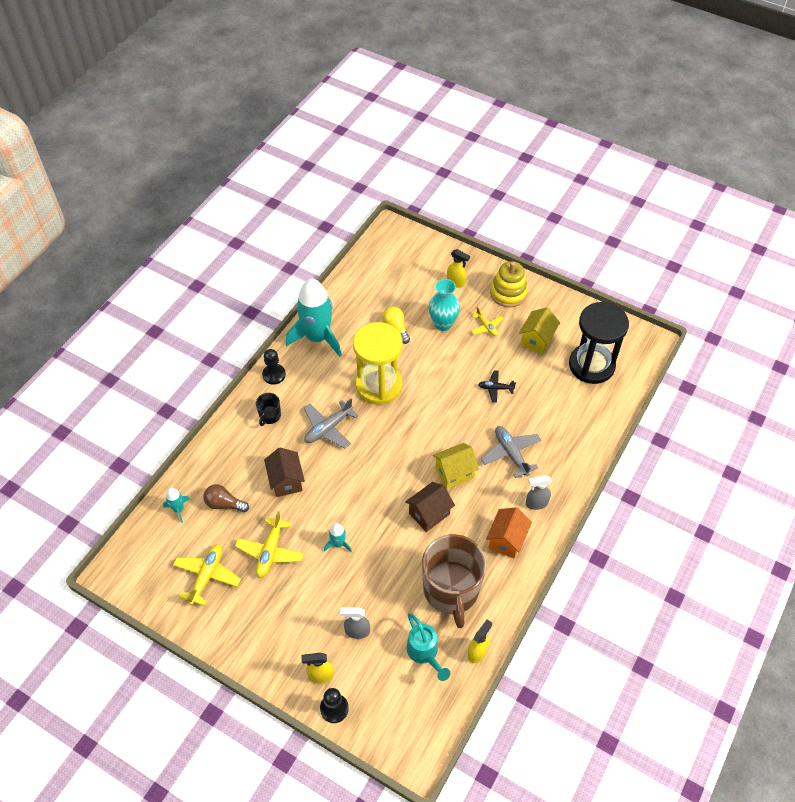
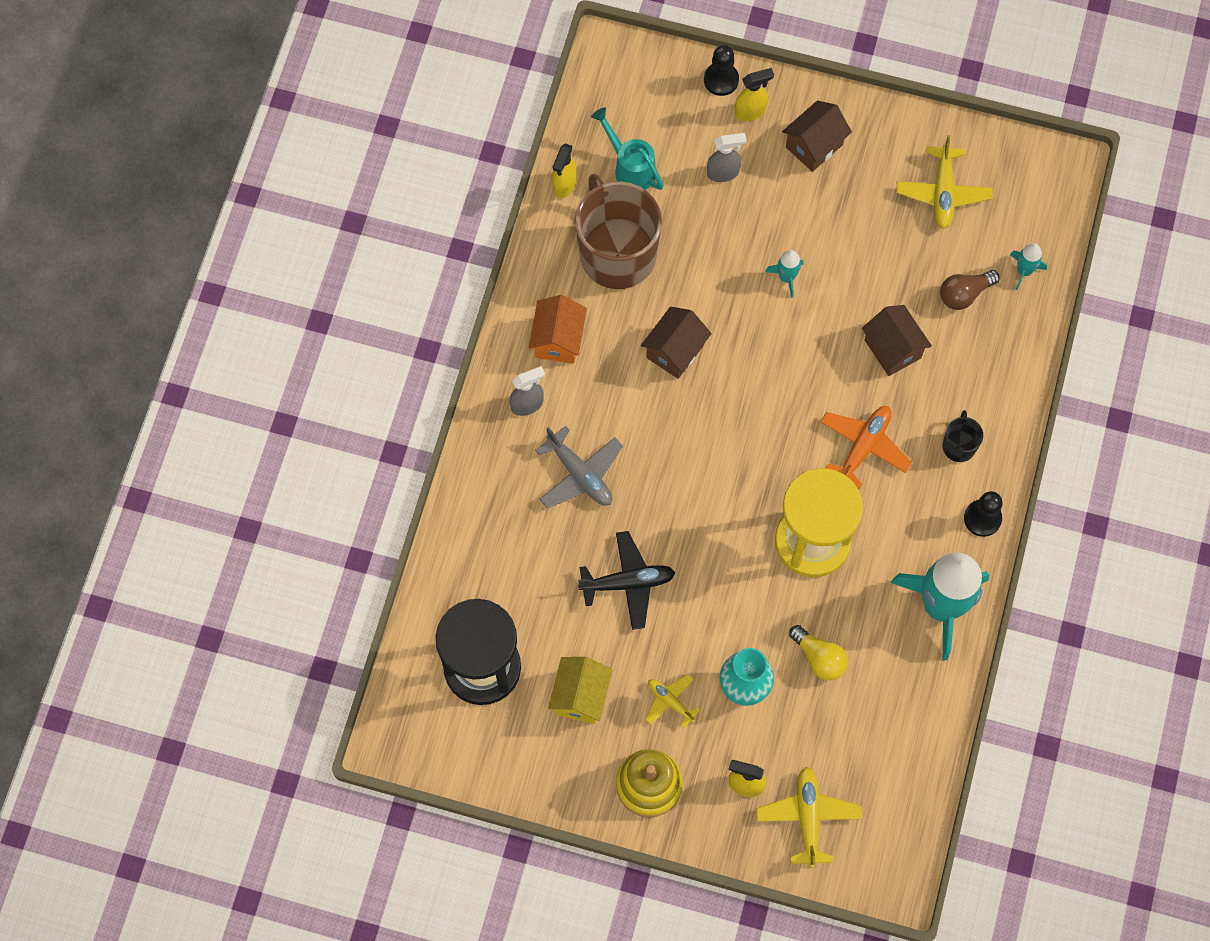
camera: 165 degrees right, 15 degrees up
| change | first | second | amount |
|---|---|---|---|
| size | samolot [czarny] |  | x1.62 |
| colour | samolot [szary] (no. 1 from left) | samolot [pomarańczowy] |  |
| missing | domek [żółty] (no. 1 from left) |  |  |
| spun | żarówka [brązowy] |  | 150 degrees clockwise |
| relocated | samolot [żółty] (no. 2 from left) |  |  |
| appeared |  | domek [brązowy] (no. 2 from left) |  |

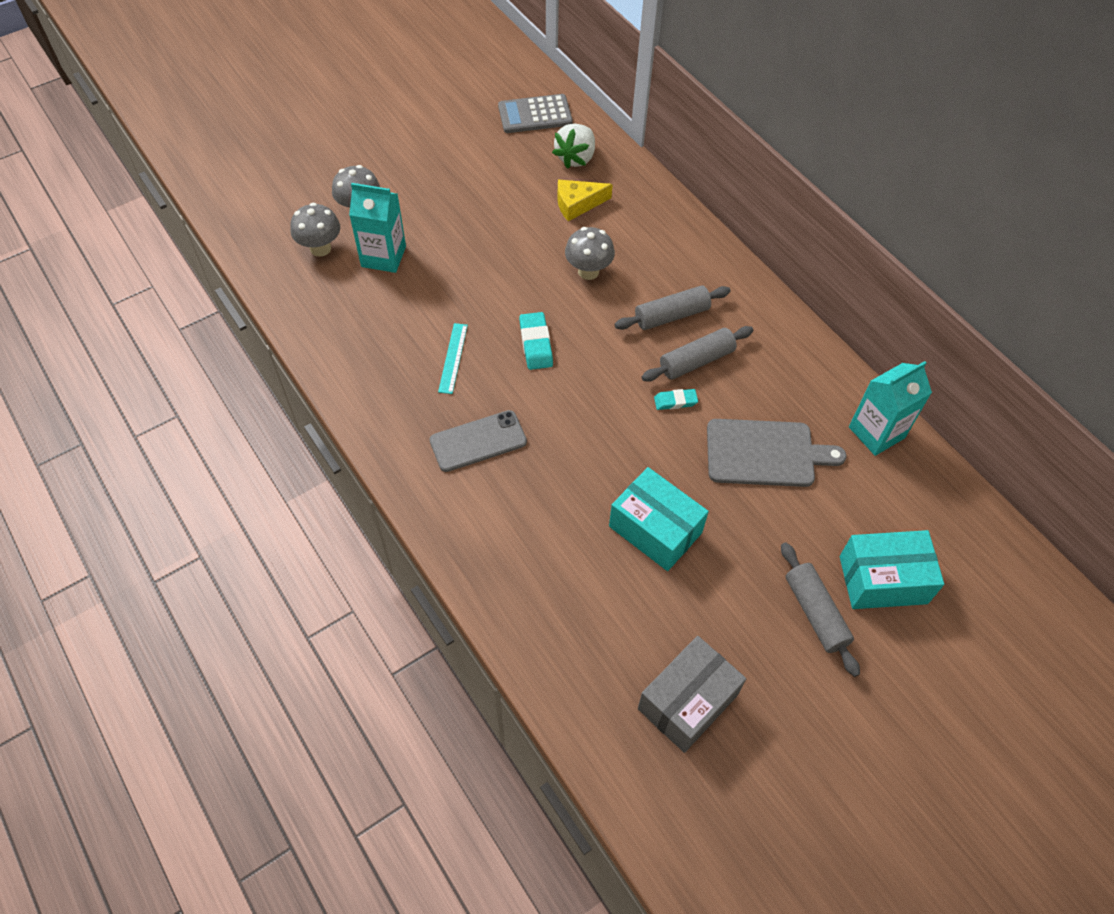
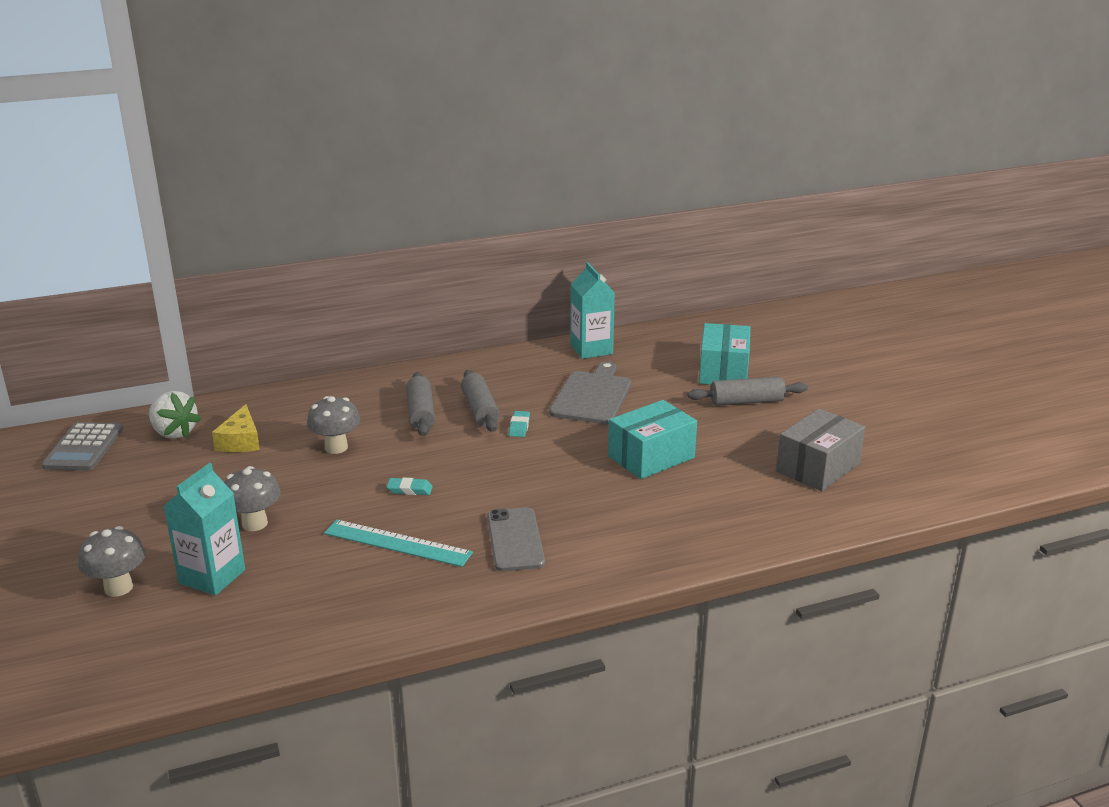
camera: 75 degrees left, 30 degrees down
| change | first | second | amount |
|---|---|---|---|
| relocated | grzyb [szary] (no. 1 from left in the first image) | grzyb [szary] (no. 2 from left) |  |
| size | gumka do mazania [turkusowy] (no. 1 from left) |  | x0.65 |
| size | linijka [turkusowy] |  | x1.55 |
| spun | pudełko [szary] |  | 75 degrees clockwise |

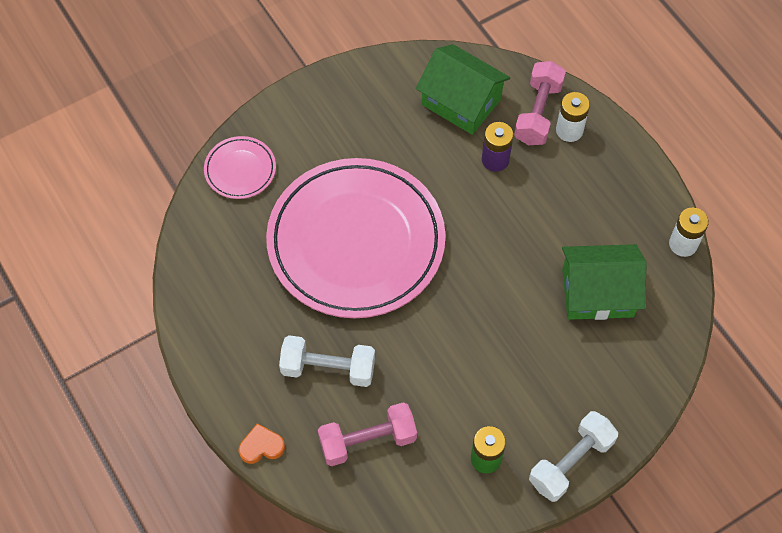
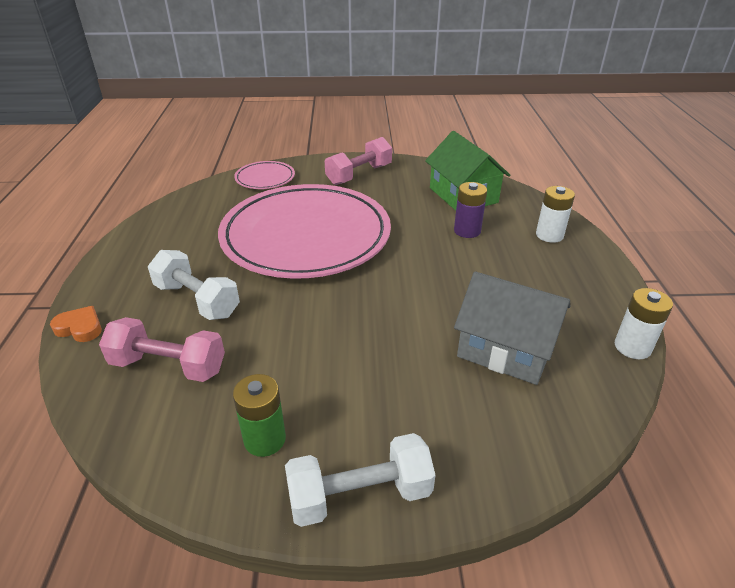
camera: 30 degrees right, 25 degrees down
| change | first | second | amount |
|---|---|---|---|
| relocated | hantel [różowy] (no. 2 from left) |  |  |
| colour | domek [zielony] (no. 2 from left) | domek [szary] |  |

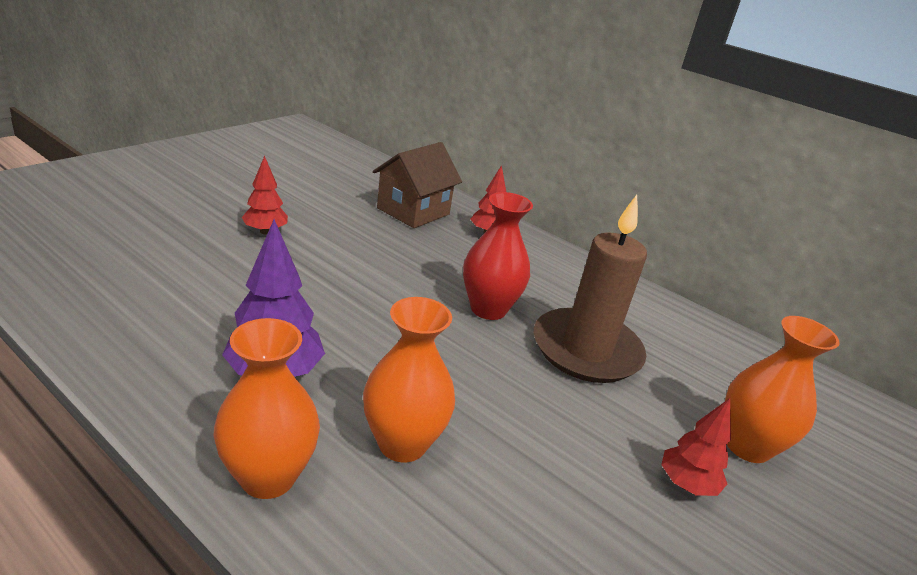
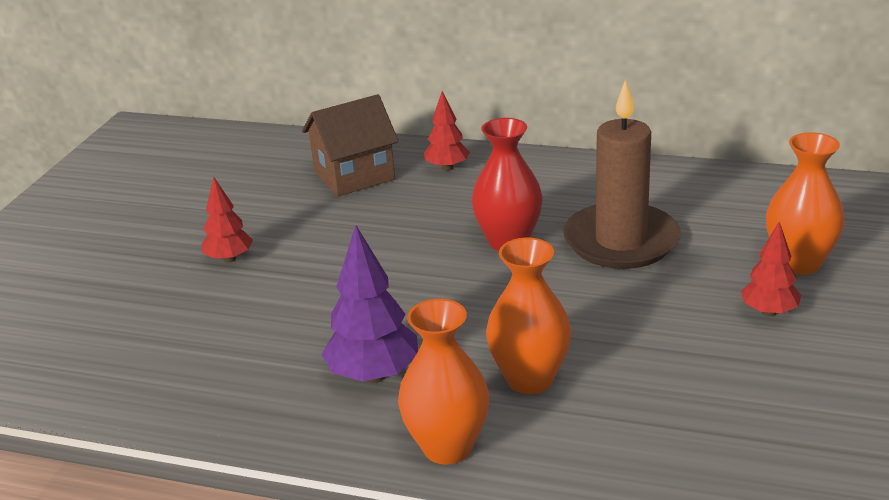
camera: 15 degrees left, 0 degrees up
| change | first | second | amount |
|---|---|---|---|
| spun | domek [brązowy] |  | 45 degrees clockwise |

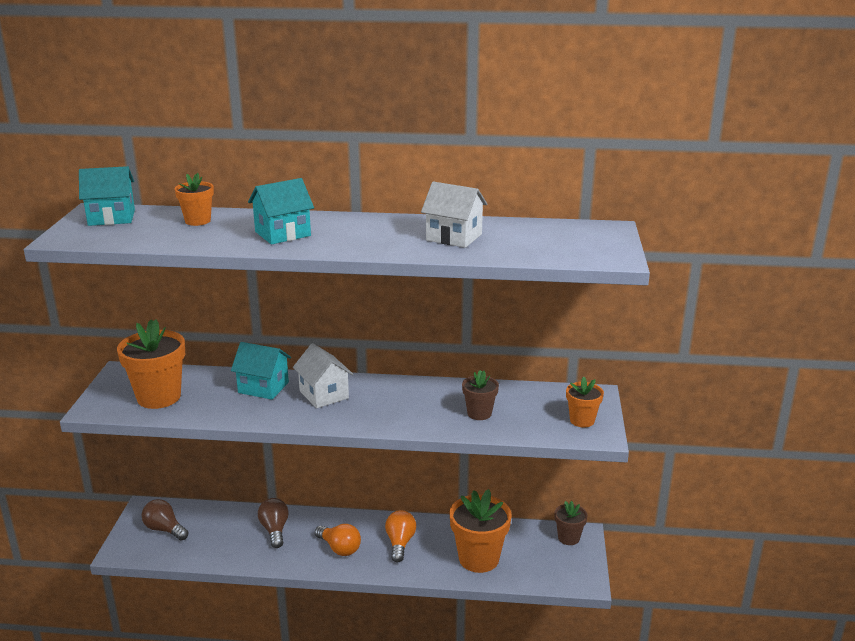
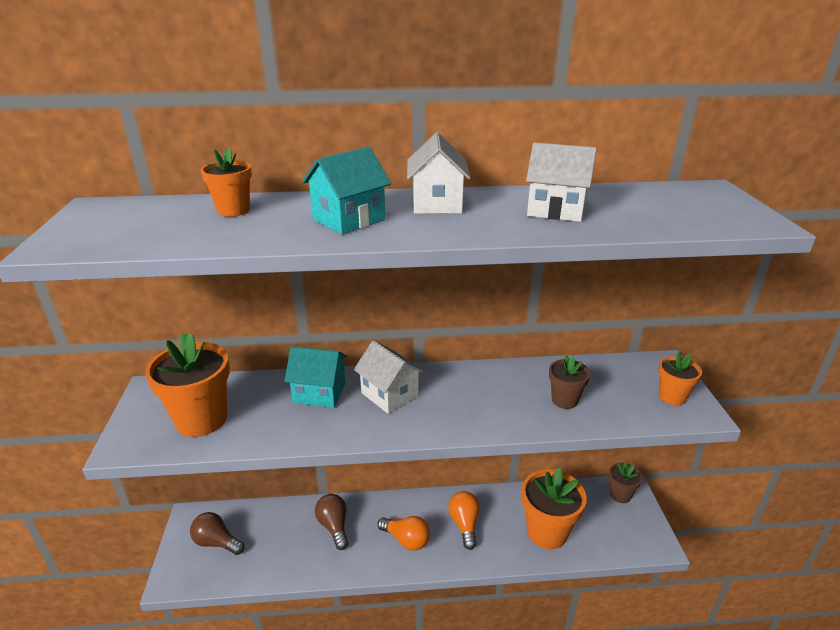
camera: 10 degrees left, 5 degrees up
| change | first | second | amount |
|---|---|---|---|
| missing | domek [turkusowy] (no. 1 from left) |  |  |
| appeared |  | domek [biały] (no. 2 from left) |  |

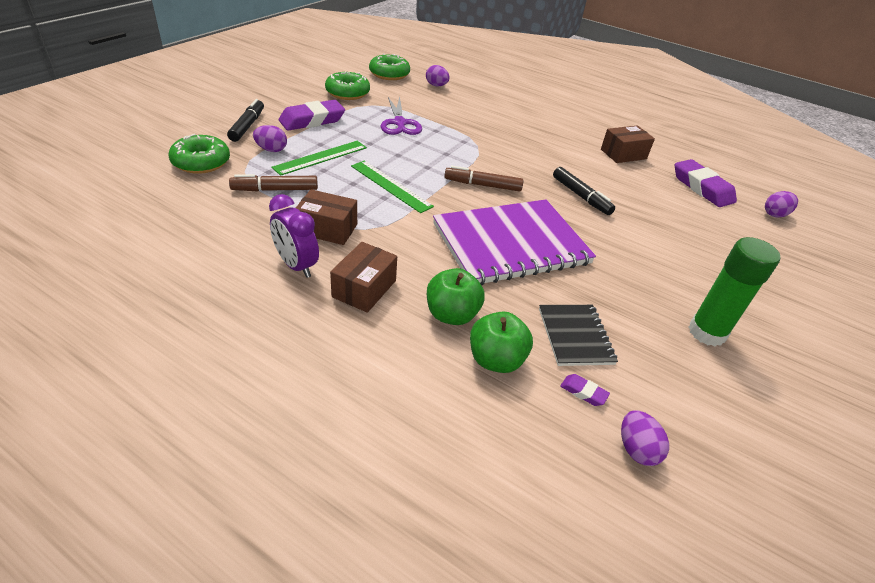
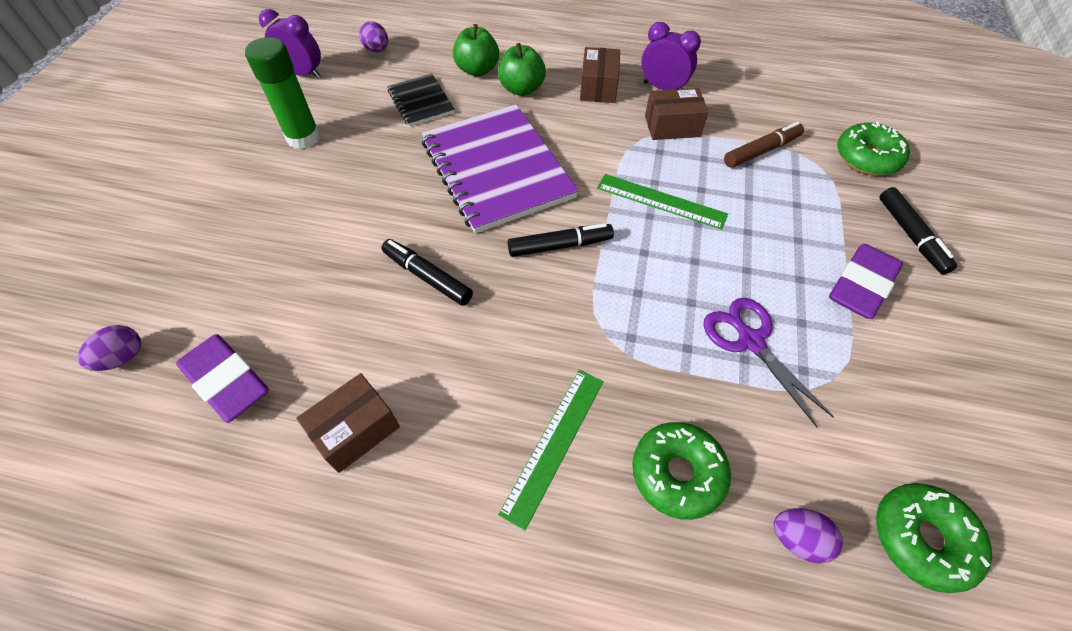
camera: 165 degrees right, 15 degrees up
| change | first | second | amount |
|---|---|---|---|
| relocated | donut [zielony] (no. 2 from left in the first image) | donut [zielony] (no. 1 from left) |  |
| missing | jajko [fioletowy] (no. 1 from left) |  |  |
| relocated | linijka [zielony] (no. 1 from left) |  |  |
| colour | flamaster [brązowy] (no. 2 from left) | flamaster [czarny] (no. 2 from left) |  |
| spun | zeszyt [fioletowy] |  | 75 degrees counterclockwise |
| missing | gumka do mazania [fioletowy] (no. 2 from left) |  |  |
| appeared |  | budzik [fioletowy] (no. 1 from left) |  |

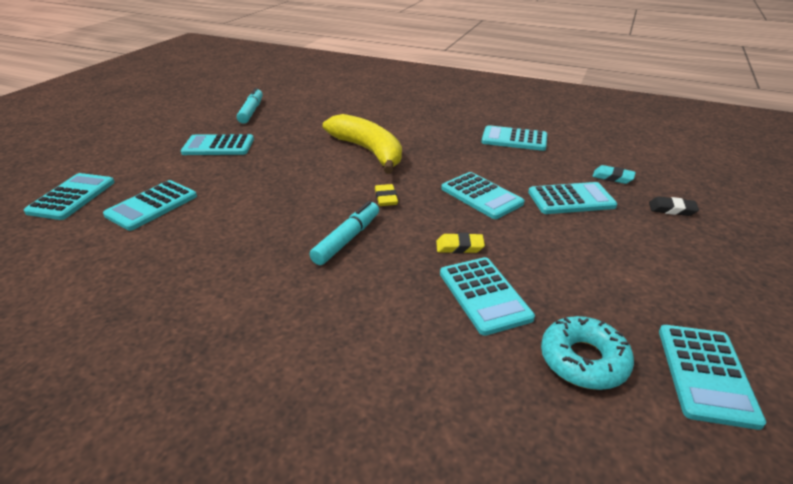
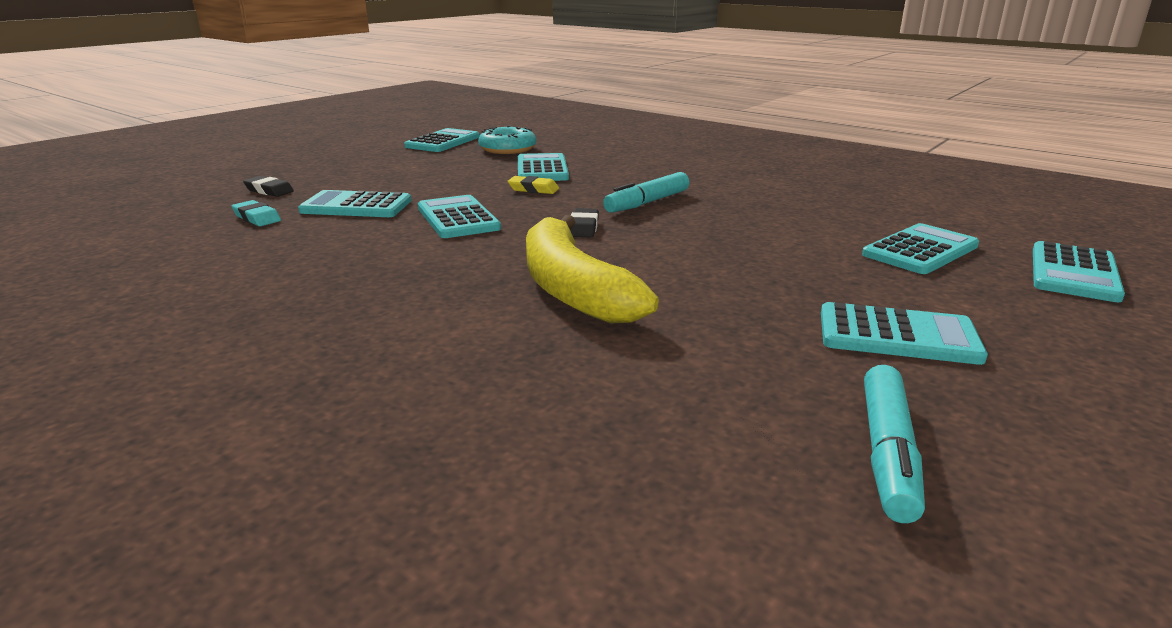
camera: 165 degrees left, 10 degrees down
| change | first | second | amount |
|---|---|---|---|
| missing | kalkulator [turkusowy] (no. 6 from left) |  |  |
| colour | gumka do mazania [żółty] (no. 1 from left) | gumka do mazania [czarny] (no. 2 from left) |  |

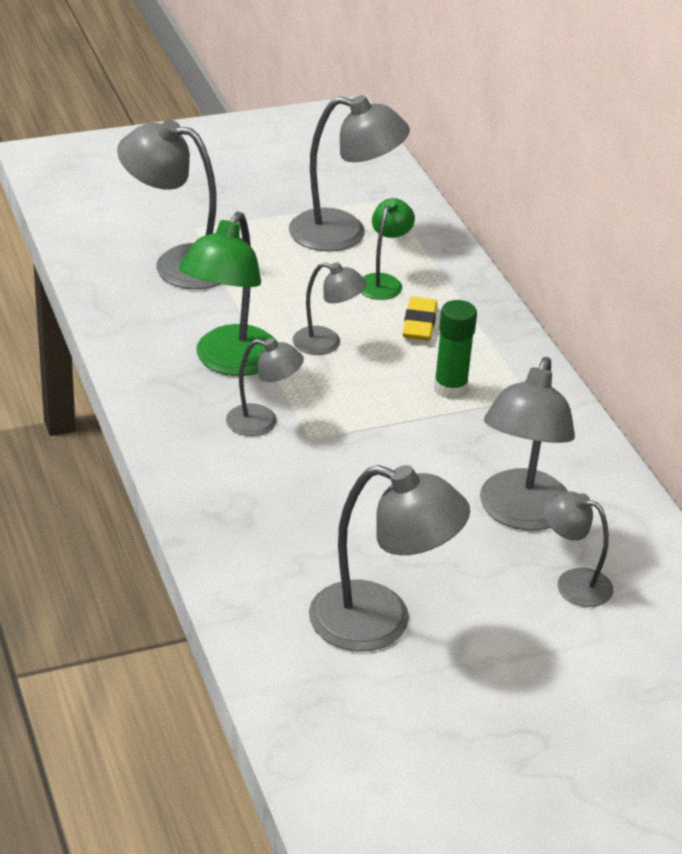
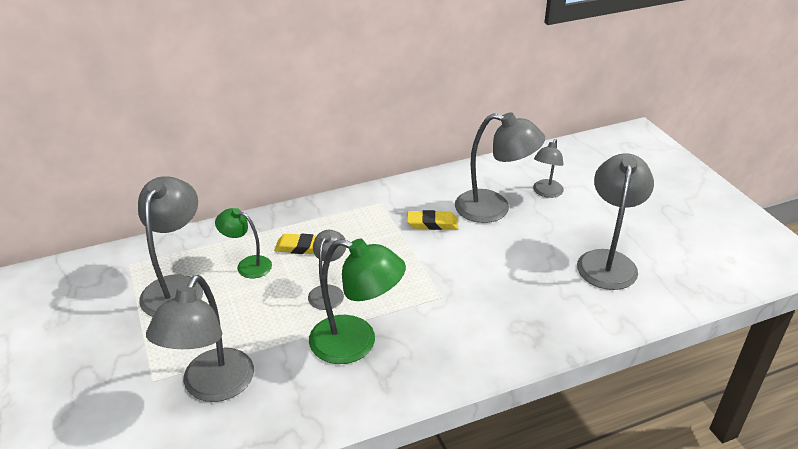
camera: 90 degrees left, 0 degrees up
| change | first | second | amount |
|---|---|---|---|
| missing | klej w sztyfcie [zielony] |  |  |
| missing | lampka [szary] (no. 2 from left) |  |  |
| appeared |  | gumka do mazania [żółty] (no. 2 from left) |  |

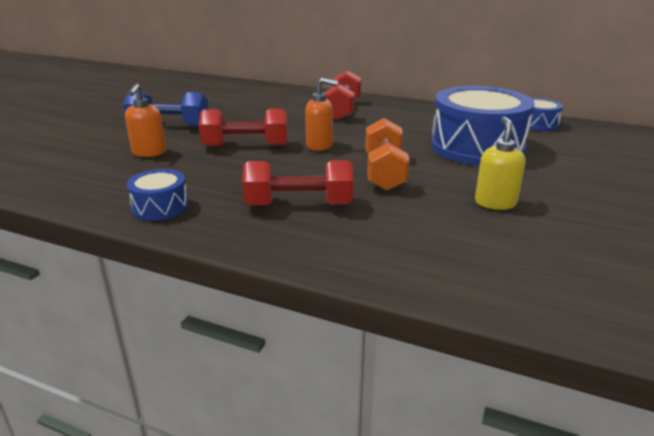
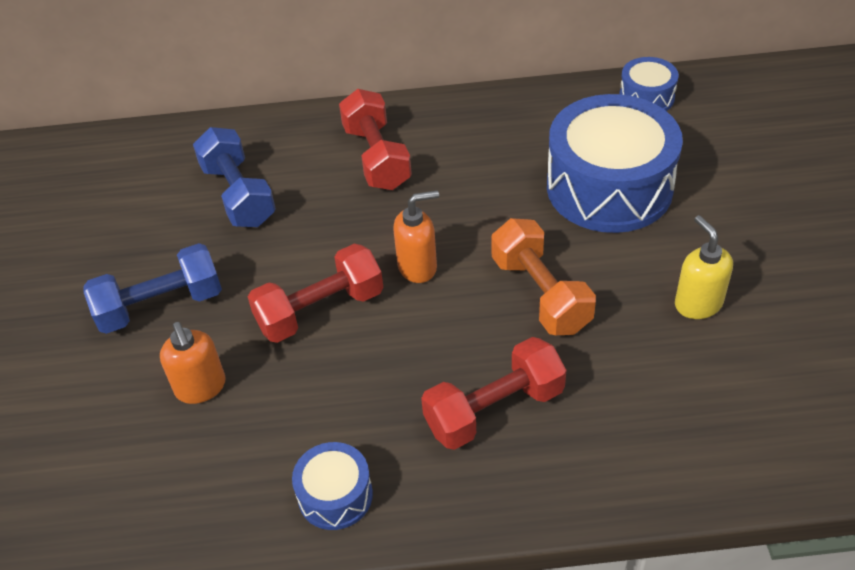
camera: 25 degrees left, 20 degrees up
| change | first | second | amount |
|---|---|---|---|
| appeared |  | hantel [niebieski] (no. 2 from left) |  |

